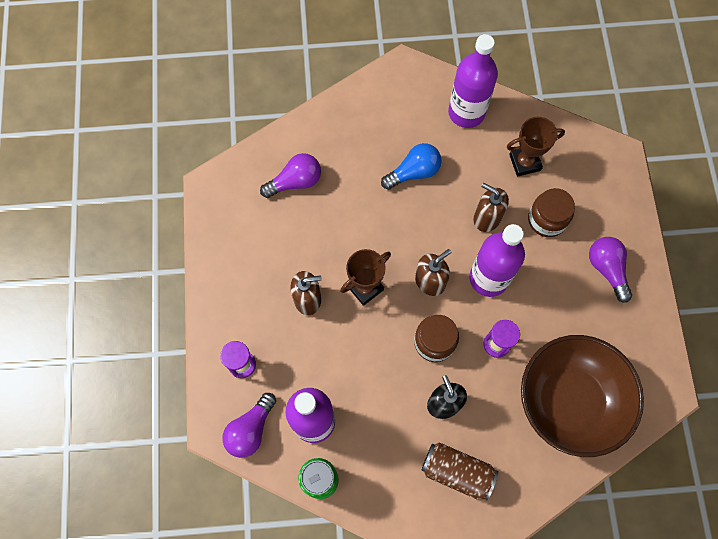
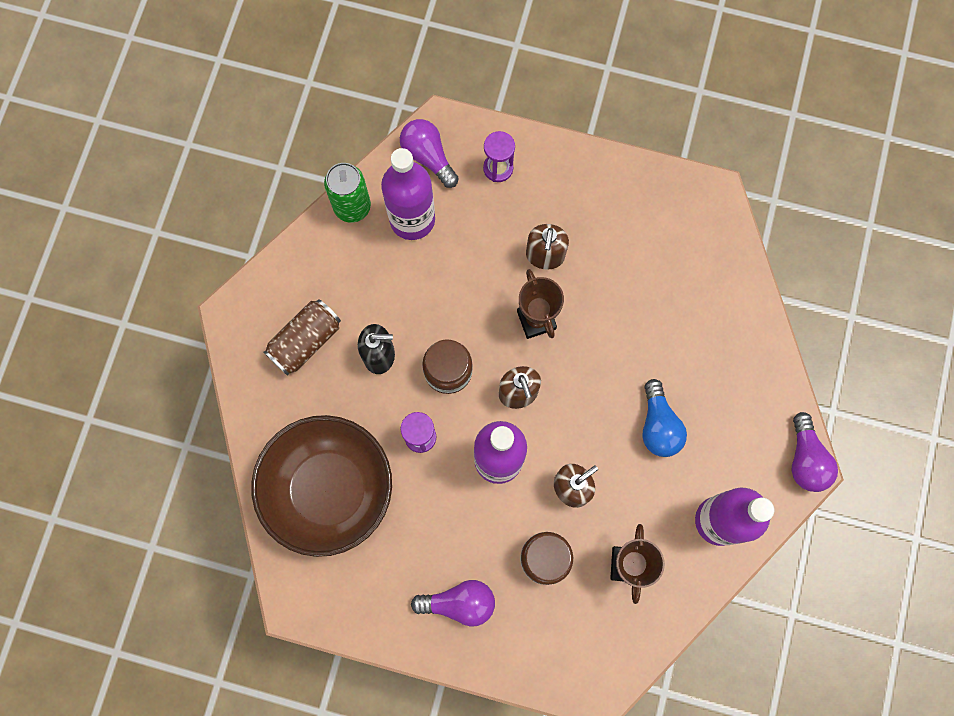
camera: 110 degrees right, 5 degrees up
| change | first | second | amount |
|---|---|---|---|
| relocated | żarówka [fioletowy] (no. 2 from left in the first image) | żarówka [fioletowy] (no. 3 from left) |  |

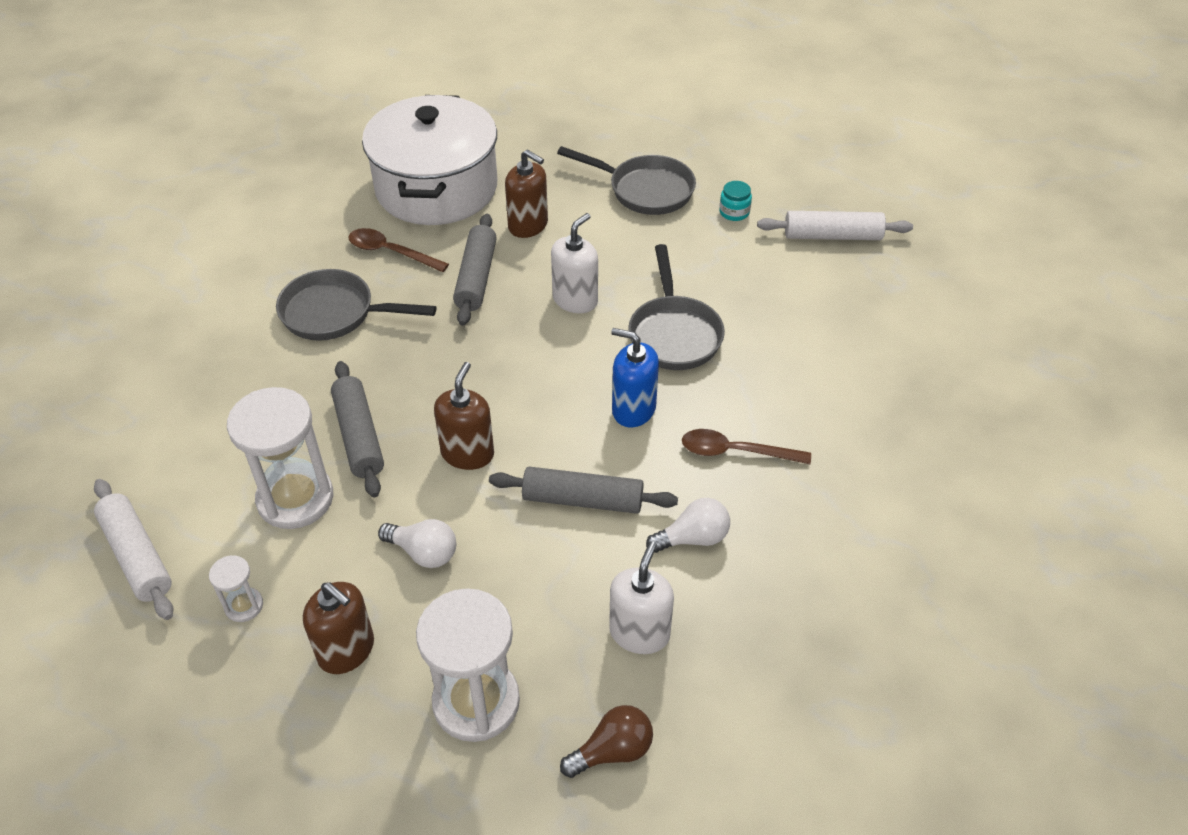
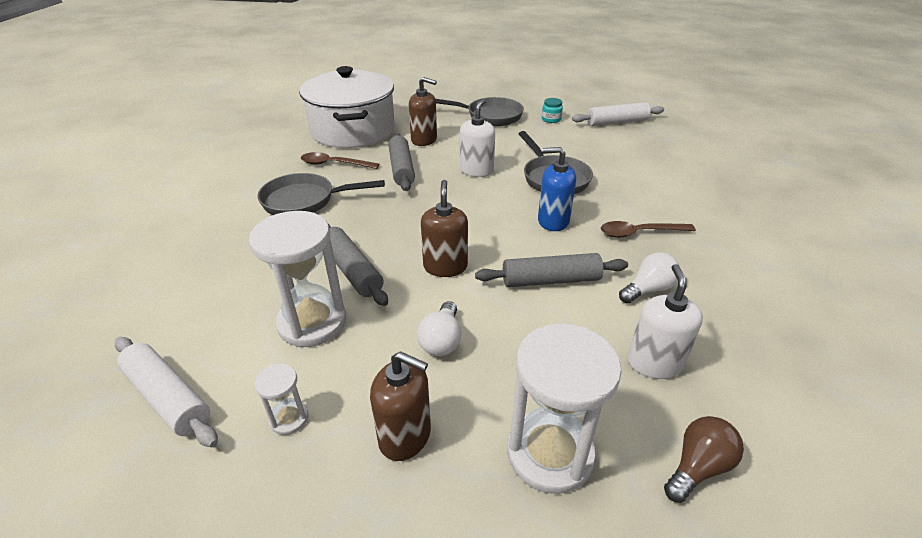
camera: 15 degrees left, 10 degrees down
| change | first | second | amount |
|---|---|---|---|
| spun | żarówka [biały] (no. 1 from left) |  | 90 degrees clockwise |

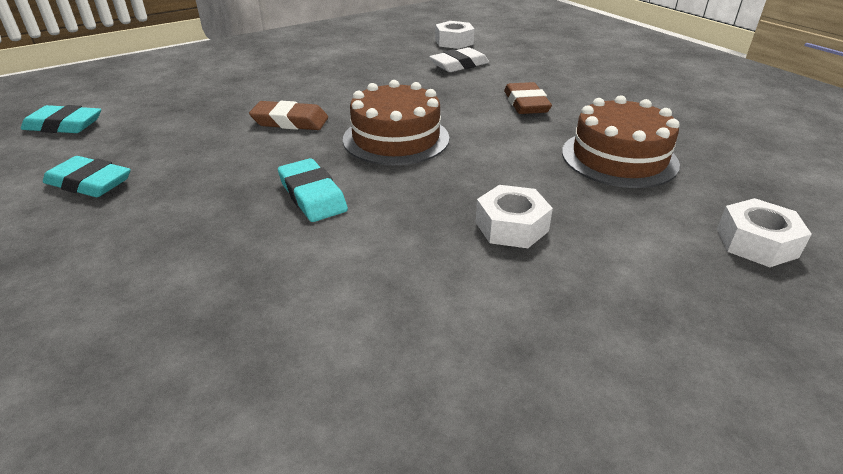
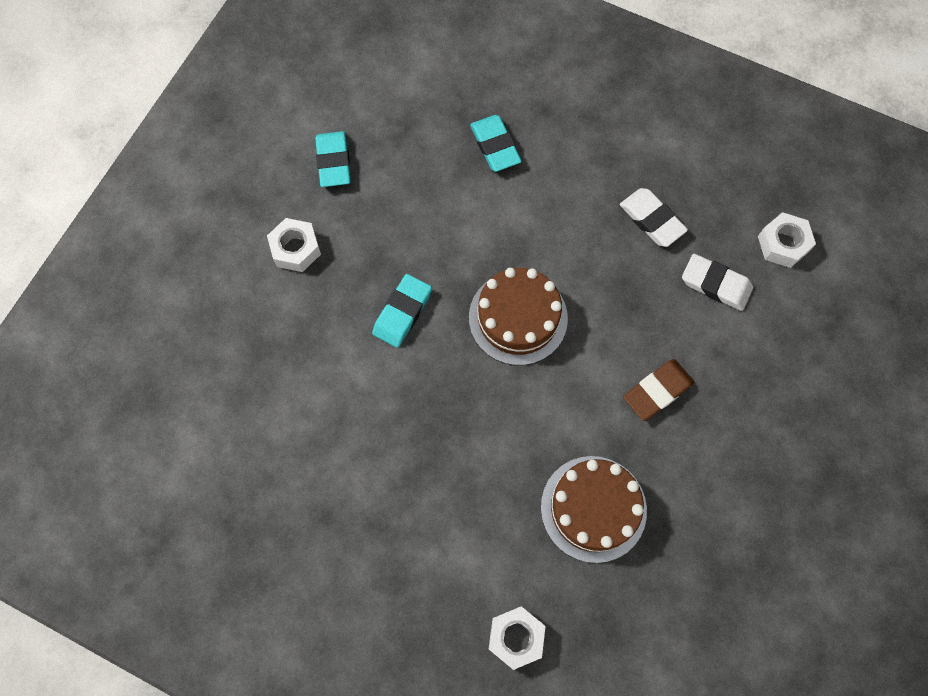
camera: 60 degrees right, 35 degrees up
| change | first | second | amount |
|---|---|---|---|
| missing | gumka do mazania [brązowy] (no. 1 from left) |  |  |
| relocated | gumka do mazania [turkusowy] (no. 1 from left in the first image) | gumka do mazania [turkusowy] (no. 3 from left) |  |
| relocated | nakrętka [biały] (no. 2 from left in the first image) | nakrętka [biały] (no. 1 from left) |  |
| appeared |  | gumka do mazania [biały] (no. 1 from left) |  |

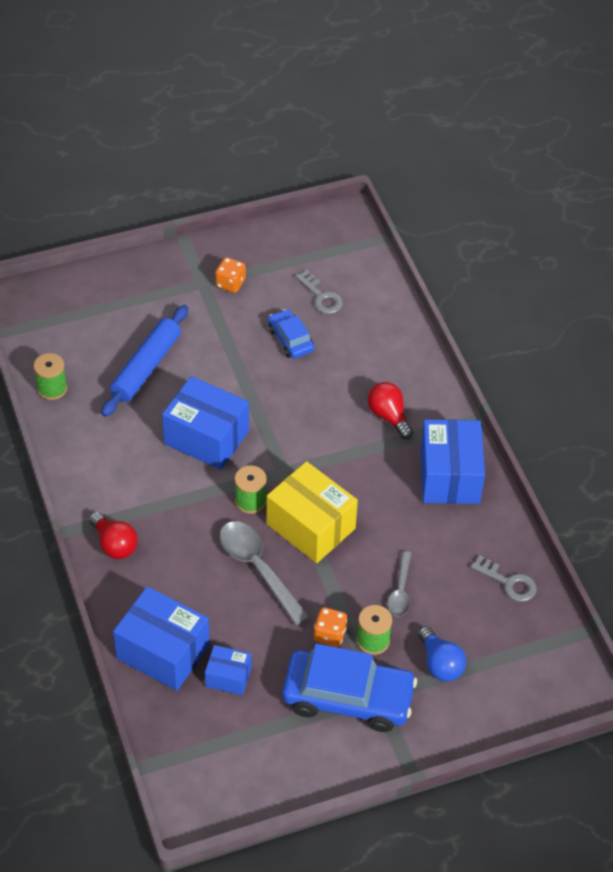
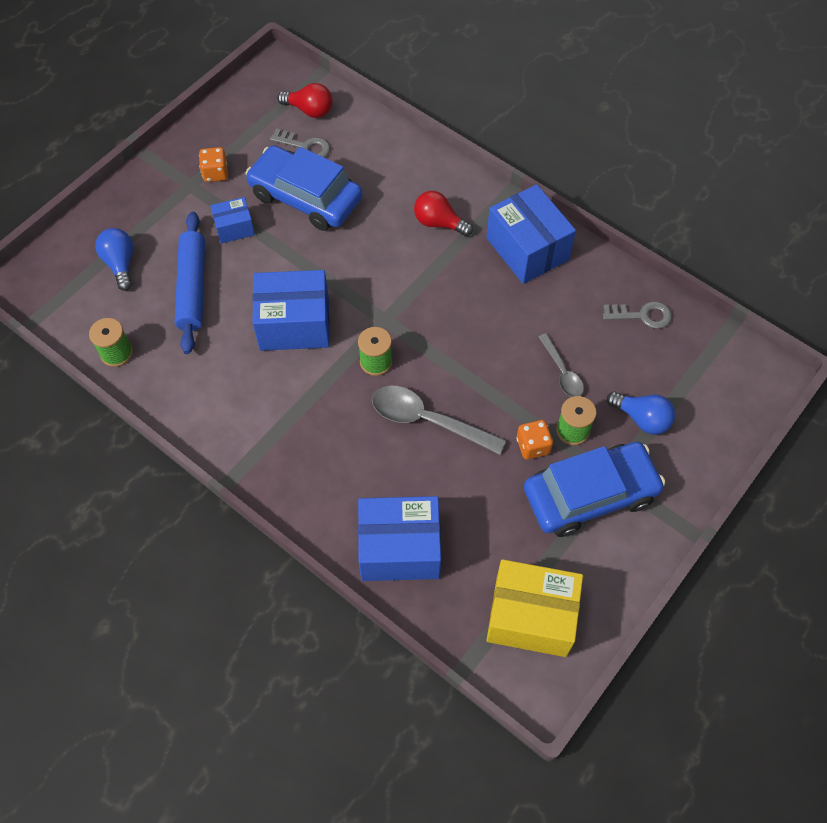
camera: 30 degrees left, 10 degrees up
| change | first | second | amount |
|---|---|---|---|
| size | samochód [niebieski] (no. 1 from left) |  | x1.92 |
| relocated | pudełko [żółty] |  |  |
| relocated | żarówka [czerwony] (no. 1 from left) |  |  |
| relocated | pudełko [niebieski] (no. 3 from left in the first image) | pudełko [niebieski] (no. 1 from left) |  |
| appeared |  | żarówka [niebieski] (no. 1 from left) |  |

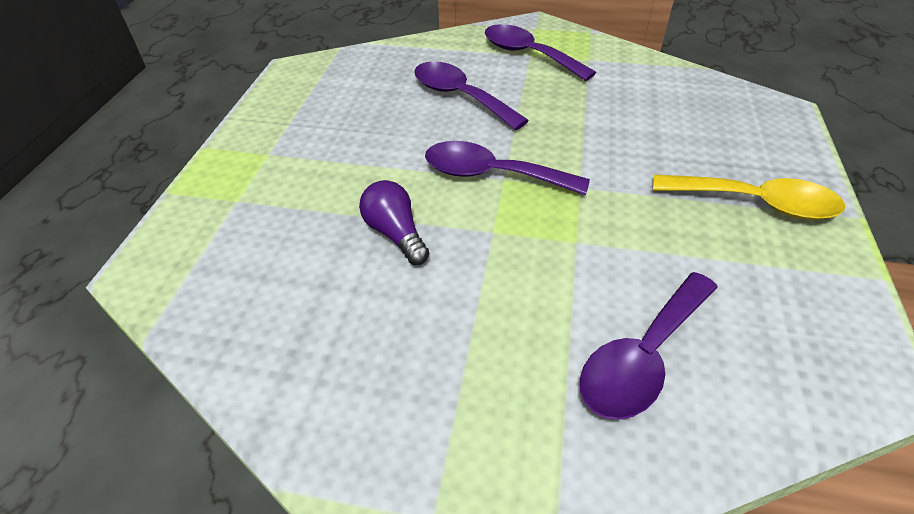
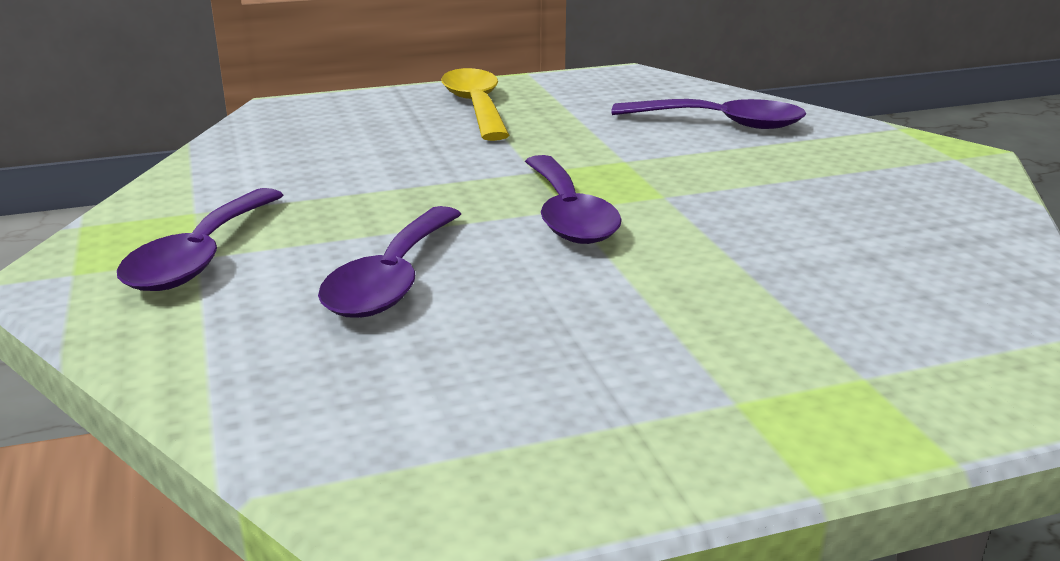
camera: 120 degrees left, 20 degrees down
| change | first | second | amount |
|---|---|---|---|
| missing | żarówka [fioletowy] |  |  |

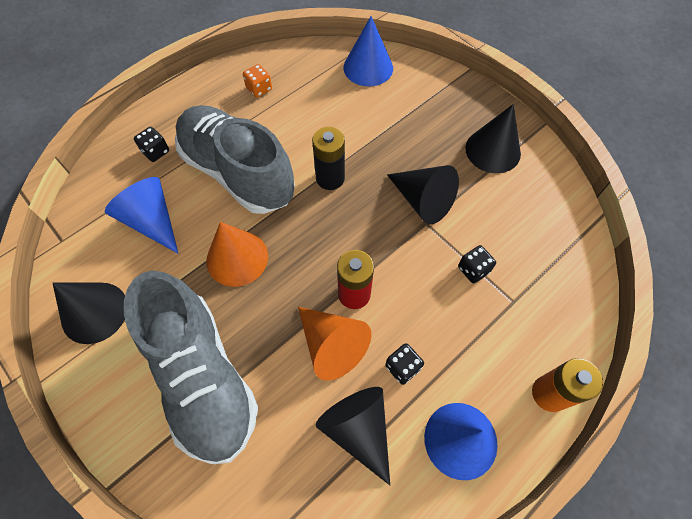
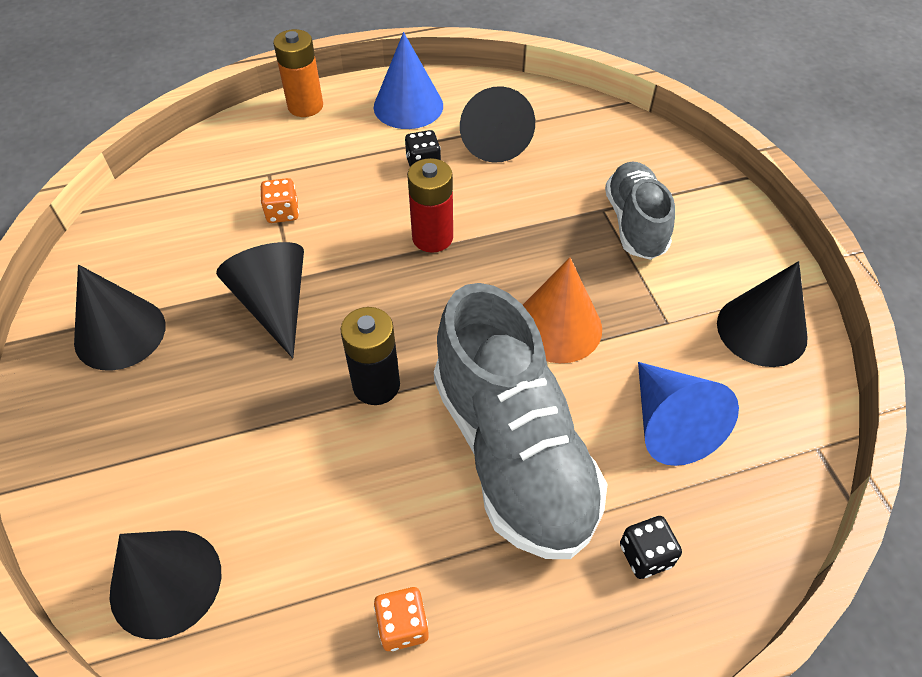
camera: 155 degrees left, 10 degrees down
| change | first | second | amount |
|---|---|---|---|
| colour | stożek [niebieski] (no. 2 from left) | stożek [czarny] (no. 2 from left) |  |
| colour | kostka do gry [czarny] (no. 3 from left) | kostka do gry [pomarańczowy] (no. 1 from left) |  |
| size | but [szary] (no. 1 from left in the first image) | but [szary] (no. 2 from left) | x0.59 |
| missing | stożek [pomarańczowy] (no. 2 from left) |  |  |

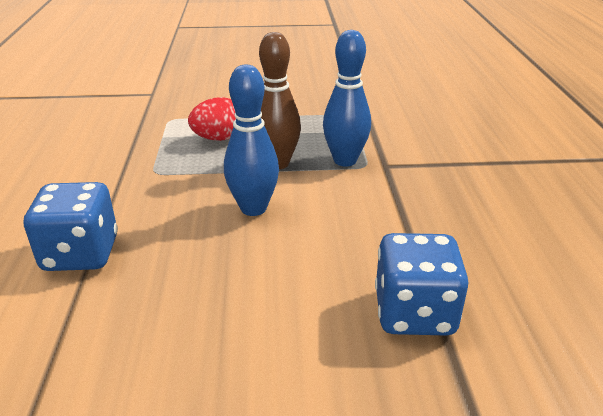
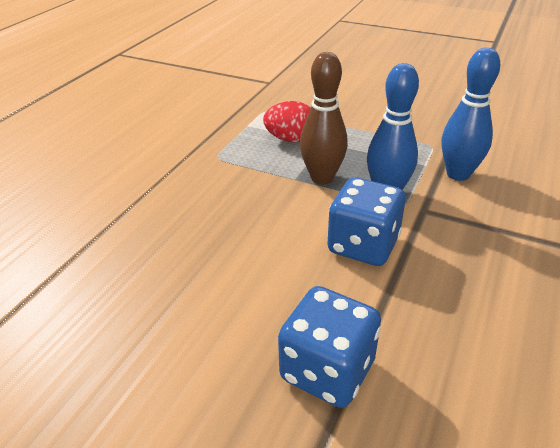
camera: 30 degrees right, 5 degrees up
| change | first | second | amount |
|---|---|---|---|
| relocated | kręgiel [niebieski] (no. 1 from left in the first image) | kręgiel [niebieski] (no. 2 from left) |  |
| relocated | kostka do gry [niebieski] (no. 1 from left in the first image) | kostka do gry [niebieski] (no. 2 from left) |  |

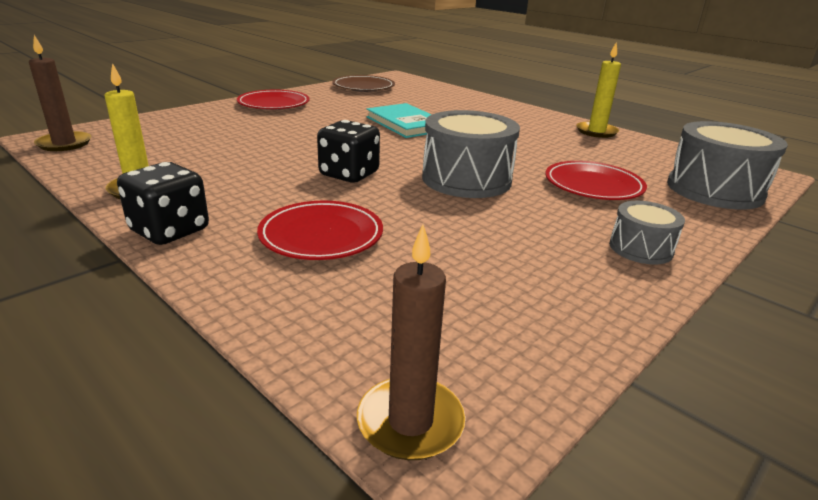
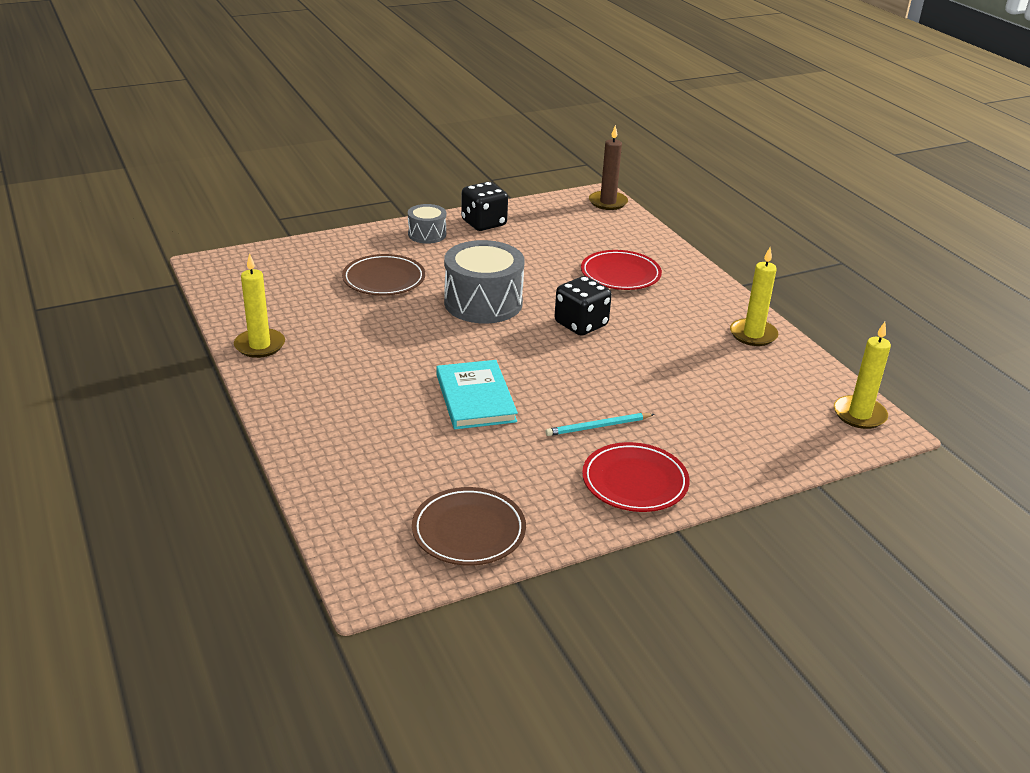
camera: 160 degrees left, 5 degrees up
| change | first | second | amount |
|---|---|---|---|
| colour | świeca [brązowy] (no. 1 from left) | świeca [żółty] (no. 3 from left) |  |
| missing | bęben [szary] (no. 3 from left) |  |  |
| colour | talerz [czerwony] (no. 3 from left) | talerz [brązowy] (no. 1 from left) |  |
| relocated | kostka do gry [czarny] (no. 1 from left) |  |  |
| appeared |  | ołówek [turkusowy] |  |

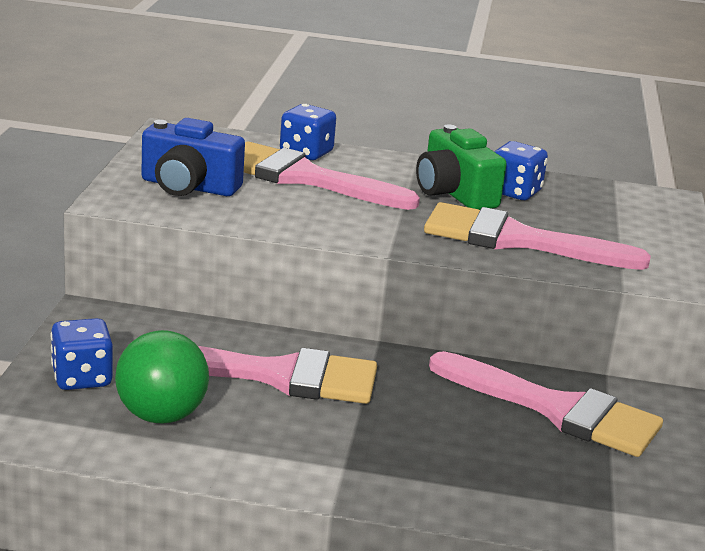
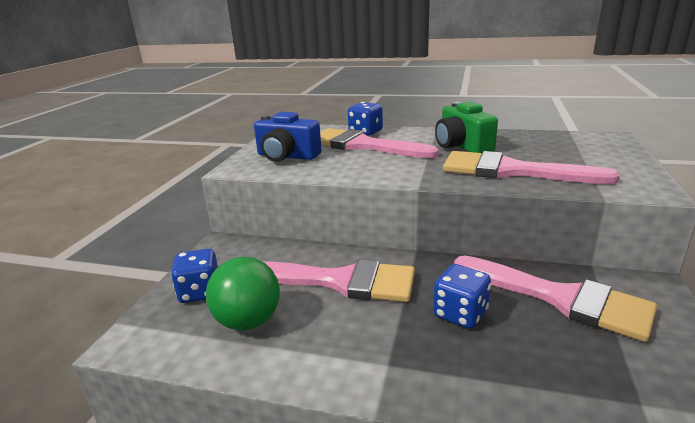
camera: 10 degrees right, 0 degrees up
| change | first | second | amount |
|---|---|---|---|
| relocated | kostka do gry [niebieski] (no. 3 from left) |  |  |

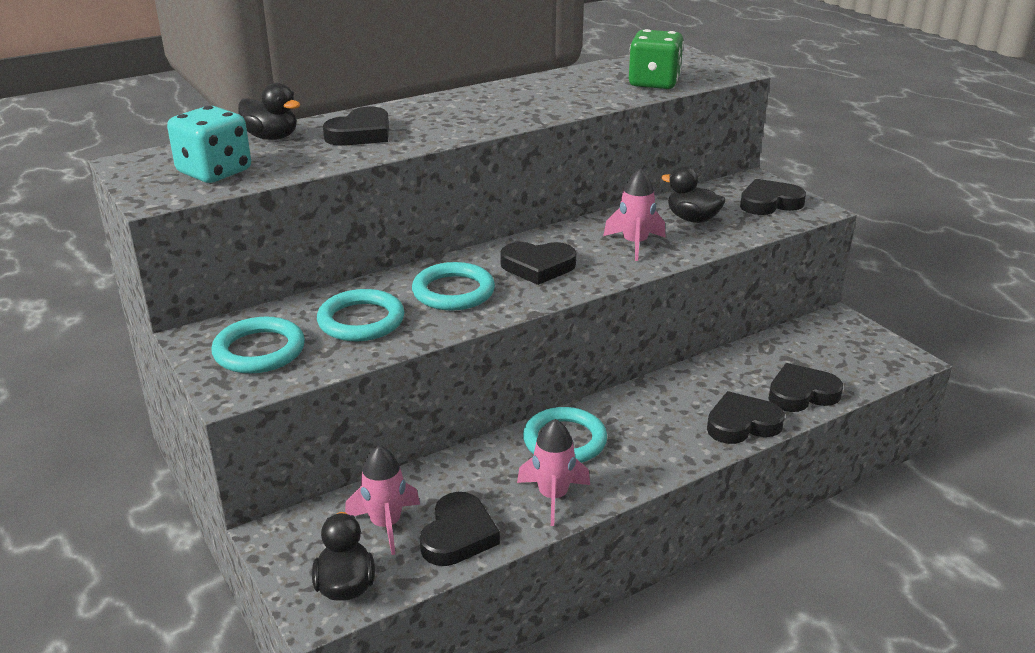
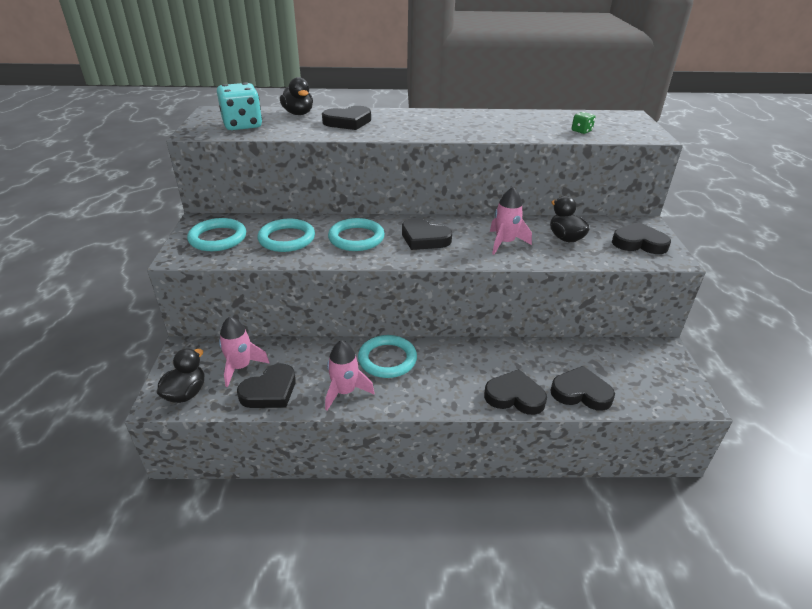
camera: 30 degrees right, 5 degrees up
| change | first | second | amount |
|---|---|---|---|
| size | kostka do gry [zielony] |  | x0.46 |

